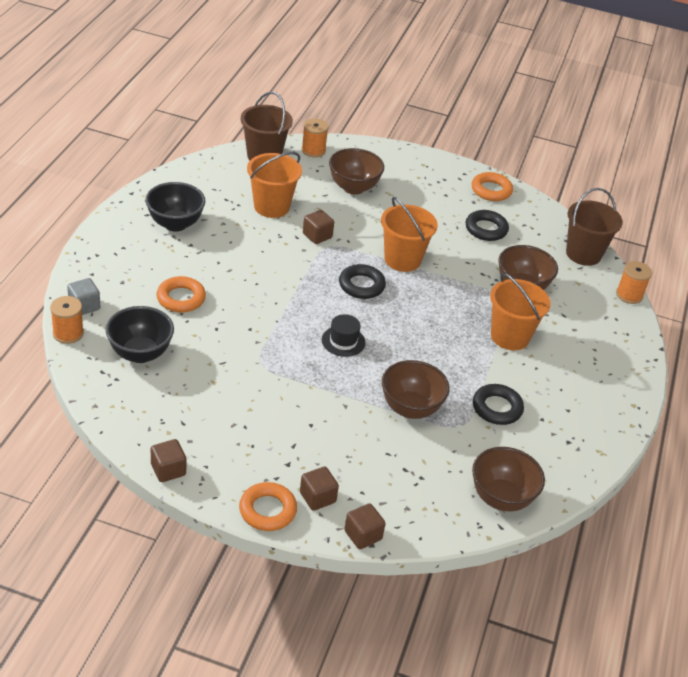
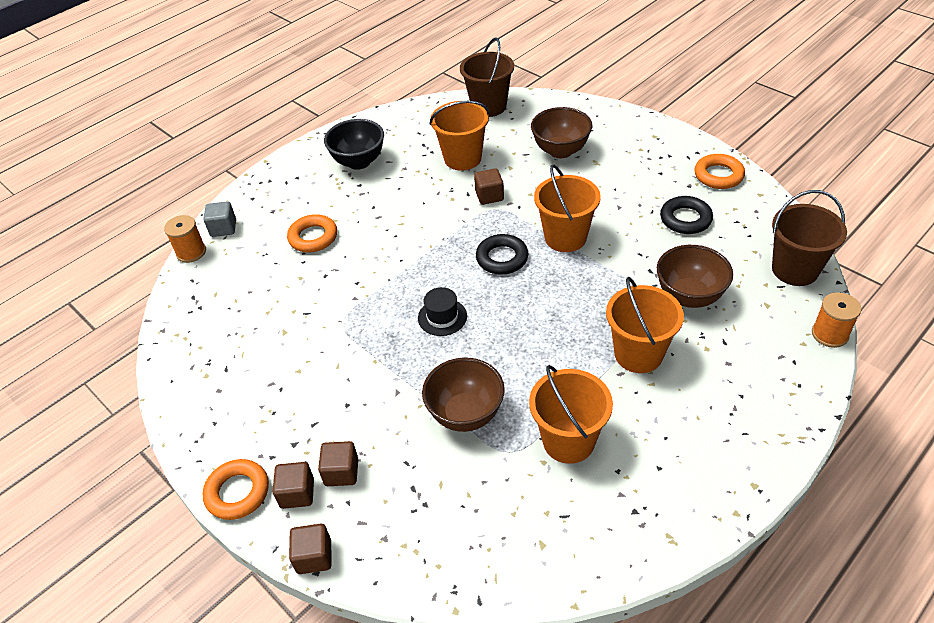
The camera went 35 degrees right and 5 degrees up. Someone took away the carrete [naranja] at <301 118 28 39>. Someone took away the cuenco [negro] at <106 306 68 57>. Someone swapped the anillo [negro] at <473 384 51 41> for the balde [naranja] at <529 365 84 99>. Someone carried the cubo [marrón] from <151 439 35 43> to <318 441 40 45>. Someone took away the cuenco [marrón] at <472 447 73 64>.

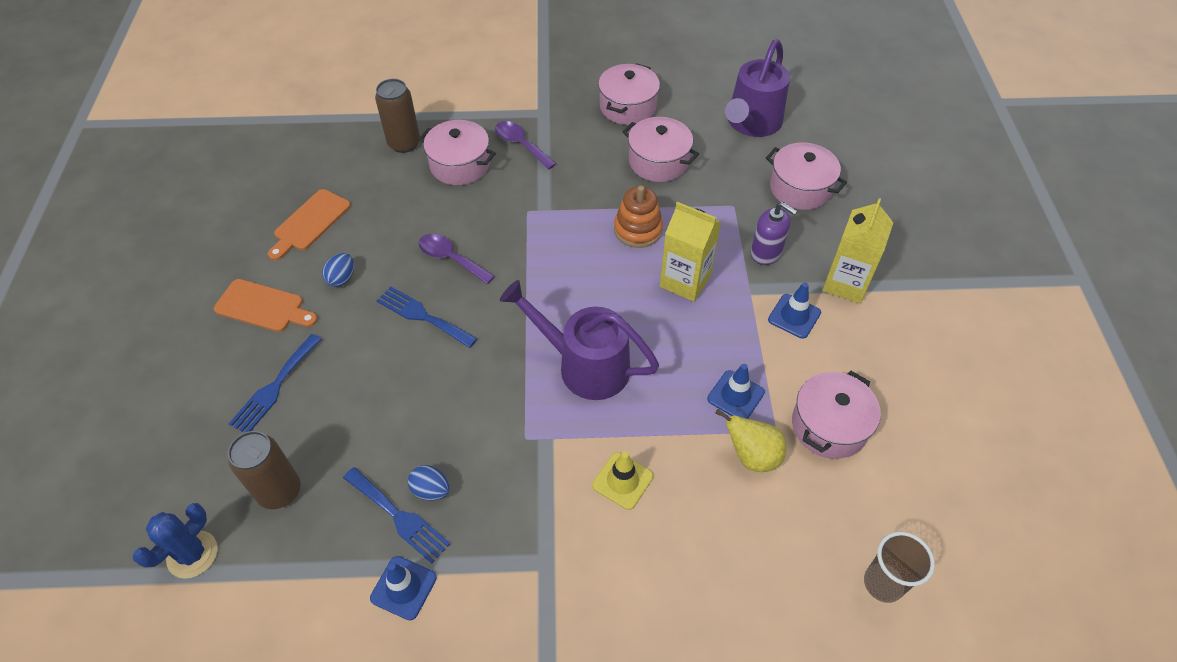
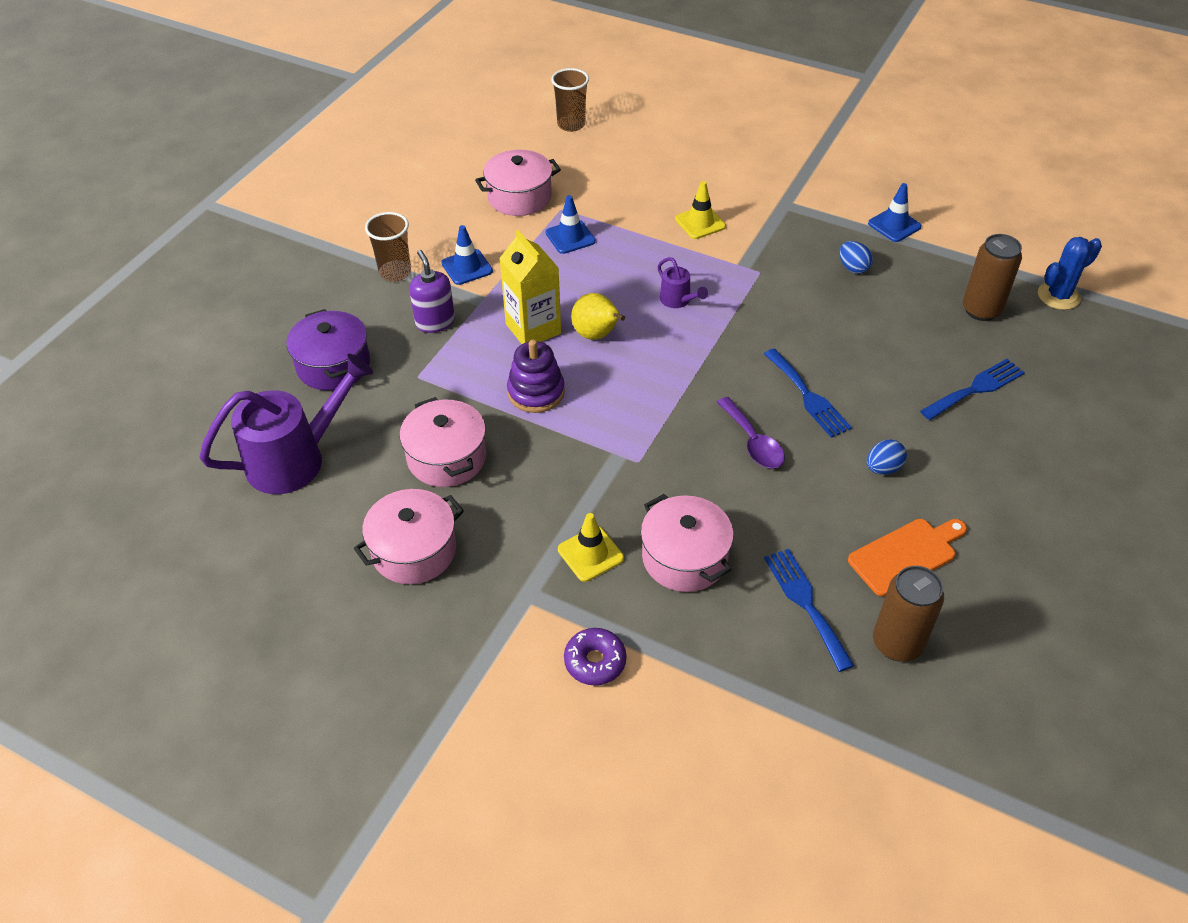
The camera went 150 degrees left and 5 degrees down. Someone carried the lata [marrón] from <375 79 45 74> to <873 566 71 95>. Someone swapped the cuchara [morado] at <495 121 61 48> for the cono de tráfico [amarillo] at <558 513 66 69>. Someone repainted the olla [rosa] at <766 142 81 68>, which became the olla [morado] at <286 309 84 81>. Someone repainted the juguete apilable [naranja] at <614 186 49 62>, which became the juguete apilable [morado] at <507 340 58 73>. Someone swapped the cartón de leche [amarillo] at <822 198 71 105> for the vaso [marrón] at <365 212 46 70>. Someone took away the tabla de cortar [naranja] at <214 279 104 53>. Someone scaled the regadera [morado] at <500 280 159 120> by 0.46. Someone carried the pera [amarillo] from <715 409 71 63> to <571 293 54 47>. Someone carried the tenedor [azul] from <343 467 107 97> to <764 549 90 123>. Someone put down the rosquilla [morado] at <564 628 62 58>.

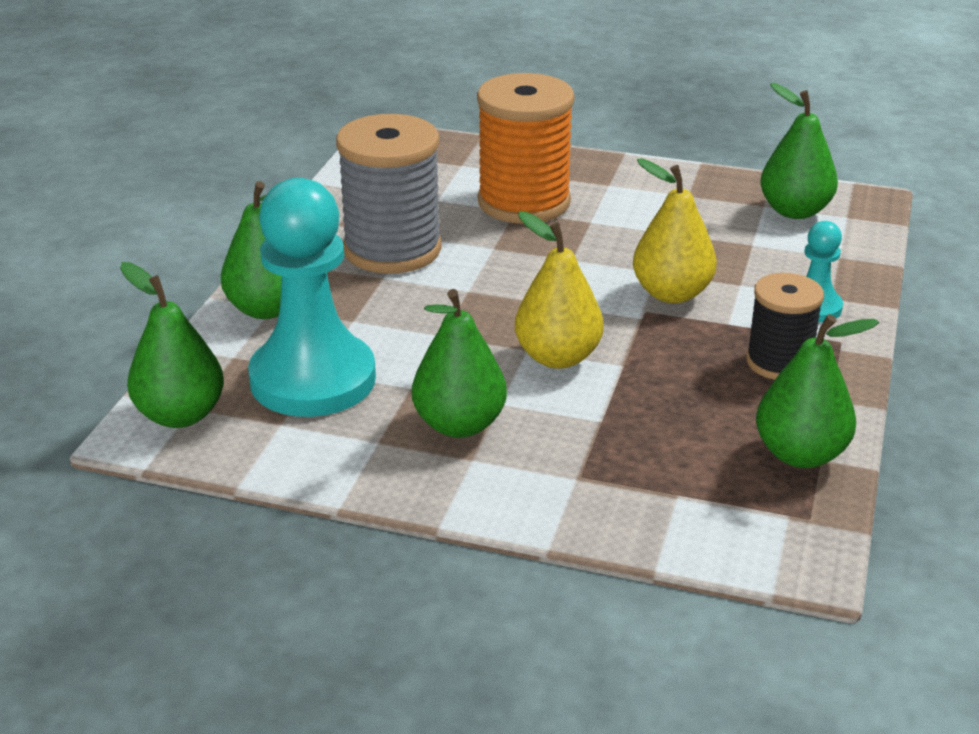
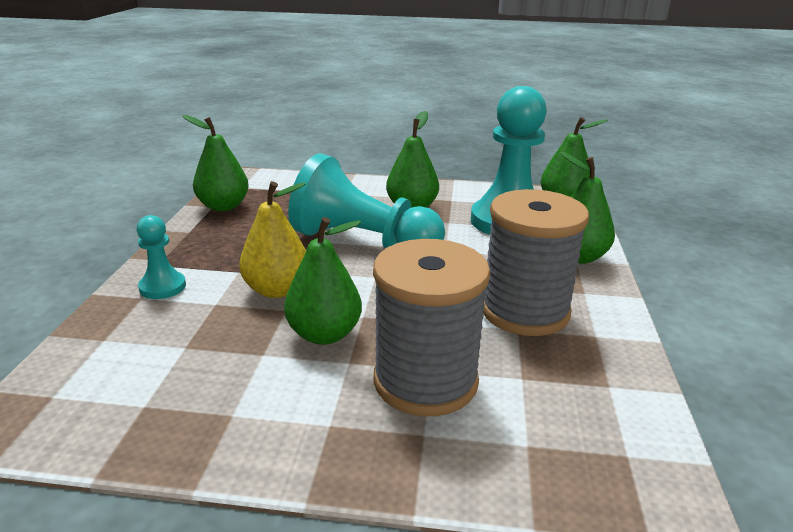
The camera went 170 degrees right and 5 degrees down. Someone repainted the carrete [naranja] at <477 73 98 151>, which became the carrete [gris] at <373 239 117 177>. Someone carried the pera [verde] from <761 83 77 136> to <284 217 78 128>. Someone swapped the pera [amarillo] at <515 211 89 158> for the peón [turquesa] at <288 153 157 95>. Someone took away the carrete [negro] at <746 273 78 107>.

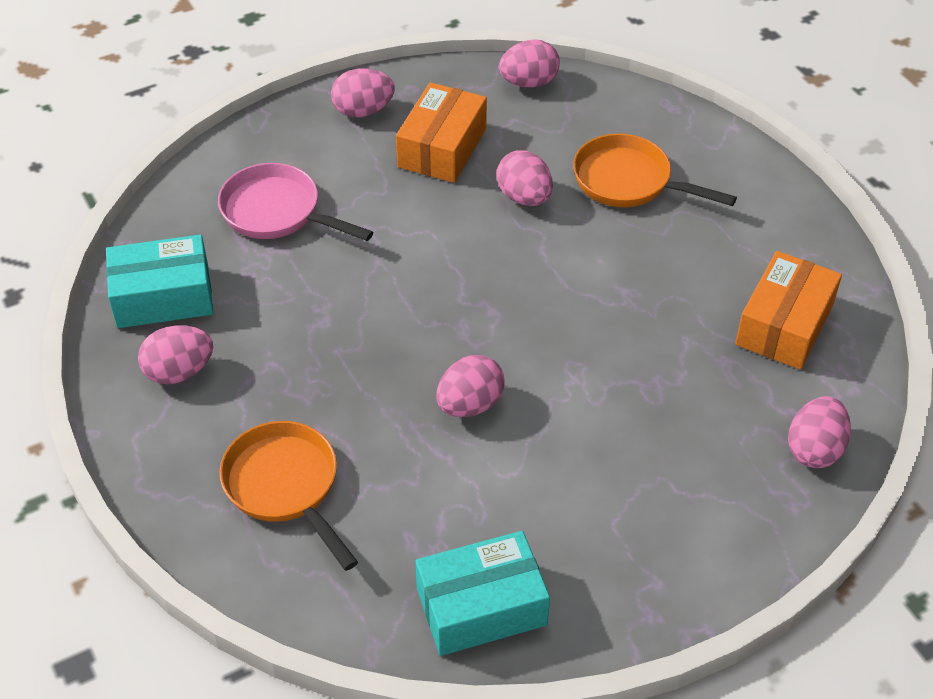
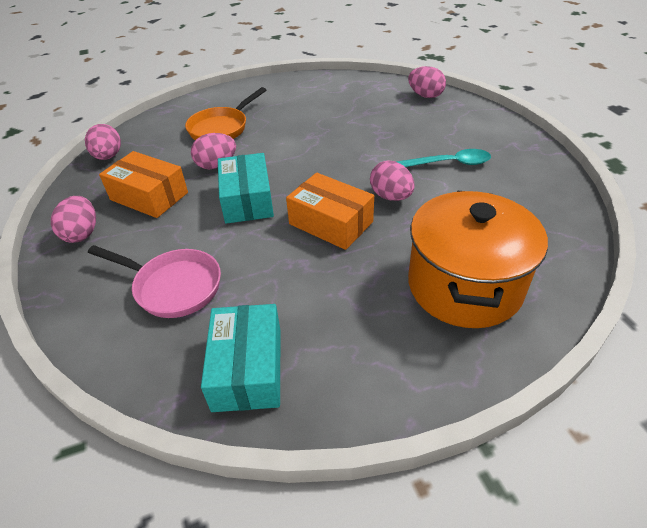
The camera went 80 degrees left and 5 degrees down. Someone rotated the sartén [rosa] at <218 163 155 78> by 105 degrees counterclockwise. Someone carried the caja [naranja] from <735 251 107 119> to <286 173 88 77>. Someone took away the huevo [rosa] at <138 325 75 59>. Someone swapped the sartén [naranja] at <219 421 139 150> for the olla [naranja] at <408 190 140 138>. Someone carried the caja [turquesa] from <415 531 135 125> to <218 153 56 71>. Someone put down the cuchara [turquesa] at <396 149 95 18>.

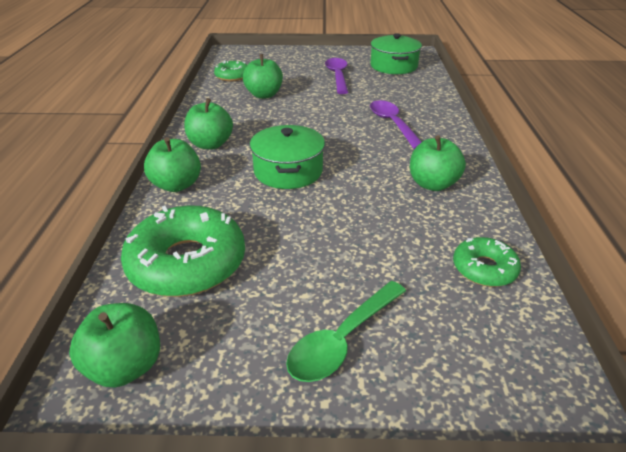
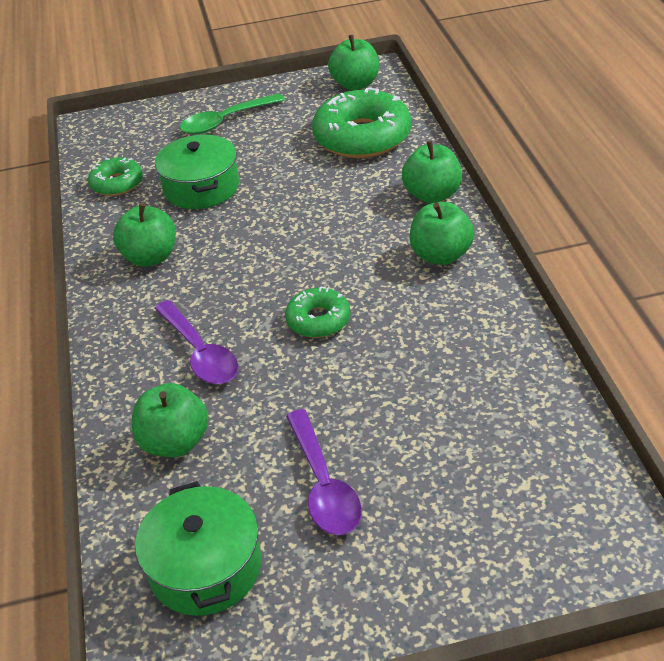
The camera went 170 degrees right and 5 degrees up. Someone carried the manzana [verde] from <243 54 40 45> to <132 383 77 74>. Someone carried the rosquilla [verde] from <214 61 33 20> to <285 287 65 51>. Someone carried the olla [verde] from <250 125 75 64> to <155 135 84 74>. Someone rotated the cuchara [verde] at <286 281 120 101> by 150 degrees counterclockwise.

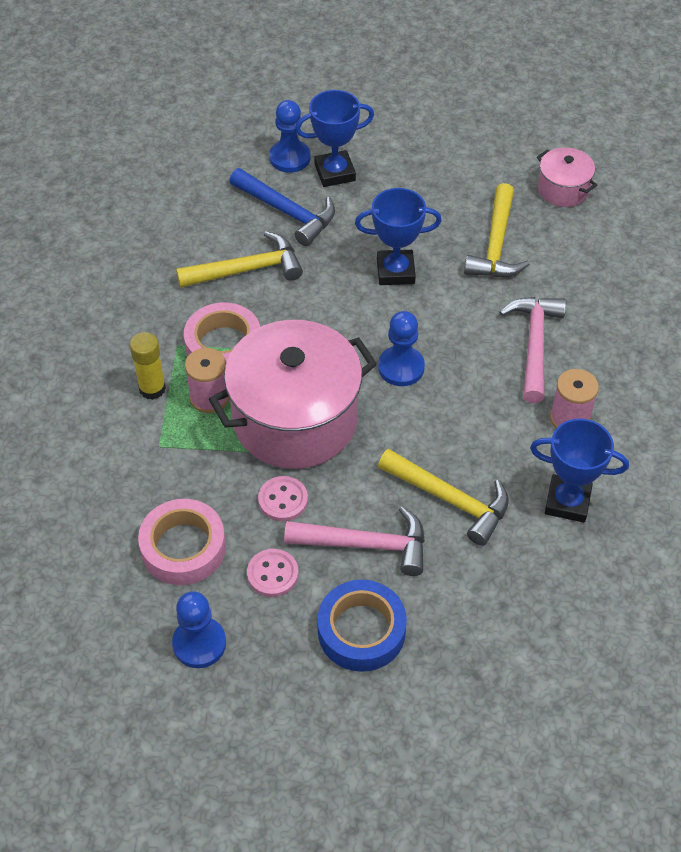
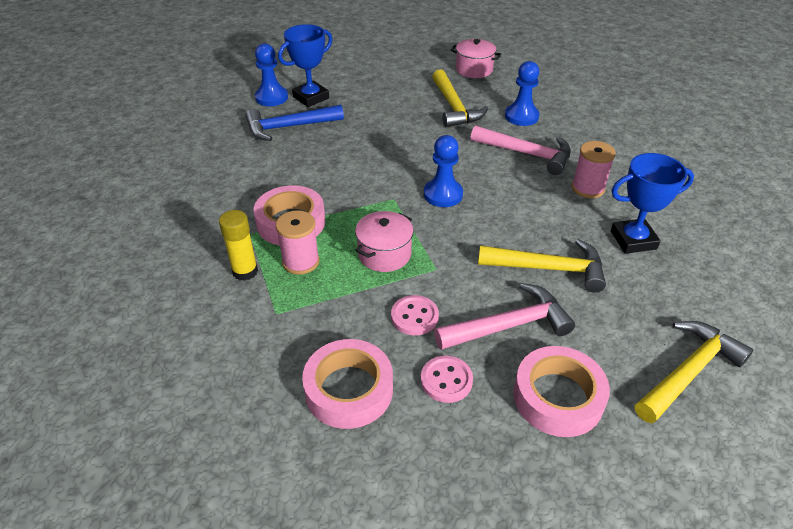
The camera went 25 degrees left and 10 degrees down. Someone rotated the martillo [azul] at <229 168 106 78> by 150 degrees clockwise. Someone took away the trofeo [azul] at <355 188 87 97>. Someone carried the martillo [amarillo] from <176 231 127 57> to <635 321 118 102>. Someone rotated the martillo [rosa] at <499 297 67 106> by 135 degrees clockwise. Someone scaled the olla [rosa] at <209 320 168 149> by 0.47. Someone repainted the cinta adhesiva [azul] at <317 580 90 92>, which became the cinta adhesiva [rosa] at <513 346 97 91>. Someone carried the peón [azul] from <172 591 54 77> to <505 61 34 65>.

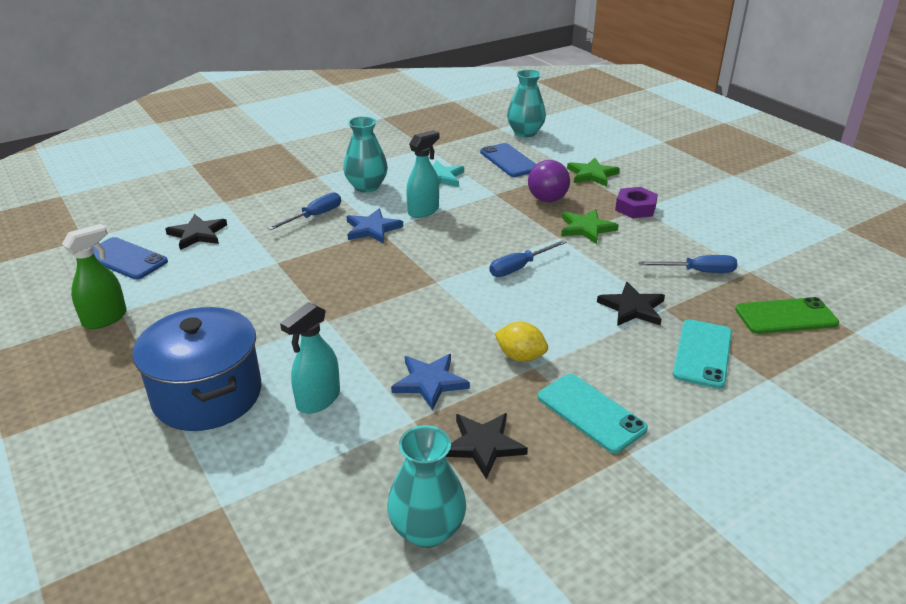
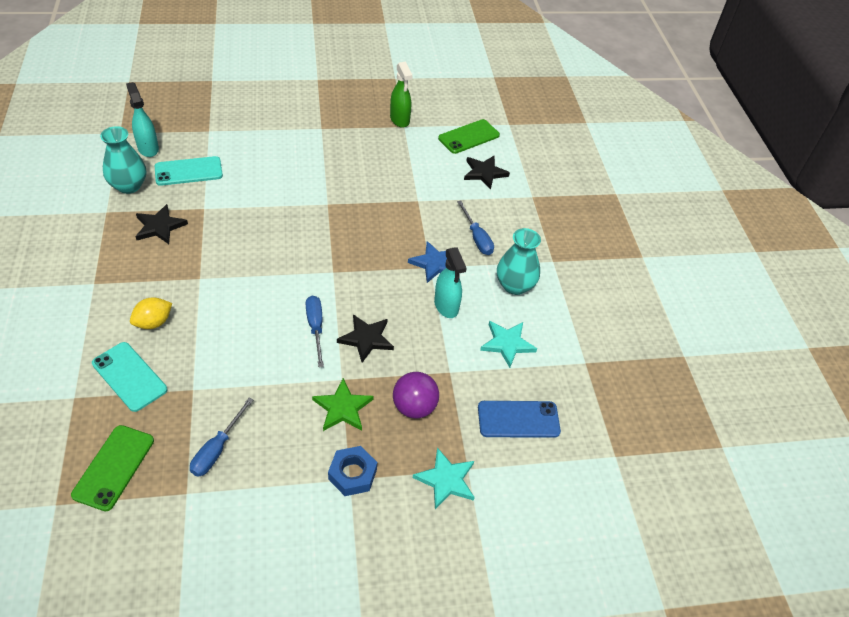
The camera went 110 degrees right and 15 degrees up. Someone took away the florero [turquesa] at <507 69 39 68>. Someone repainted the estrella [verde] at <567 158 53 28>, which became the estrella [turquesa] at <413 447 62 62>. Someone repainted the tuerca [morado] at <615 187 43 31>, which became the tuerca [azul] at <328 446 49 50>. Someone repainted the móvil [azul] at <93 237 75 43>, which became the móvil [verde] at <438 119 62 35>. Someone carried the estrella [negro] from <597 282 68 44> to <337 314 57 49>. Someone carried the pulverizador [turquesa] from <280 302 60 112> to <126 82 33 75>. Someone took away the olla [azul] at <133 307 129 124>. Someone carried the limón [amarillo] from <494 322 54 40> to <130 297 42 32>. Someone took away the estrella [azul] at <391 354 79 56>. Someone carried the móvil [turquesa] from <538 374 110 79> to <155 156 68 30>.

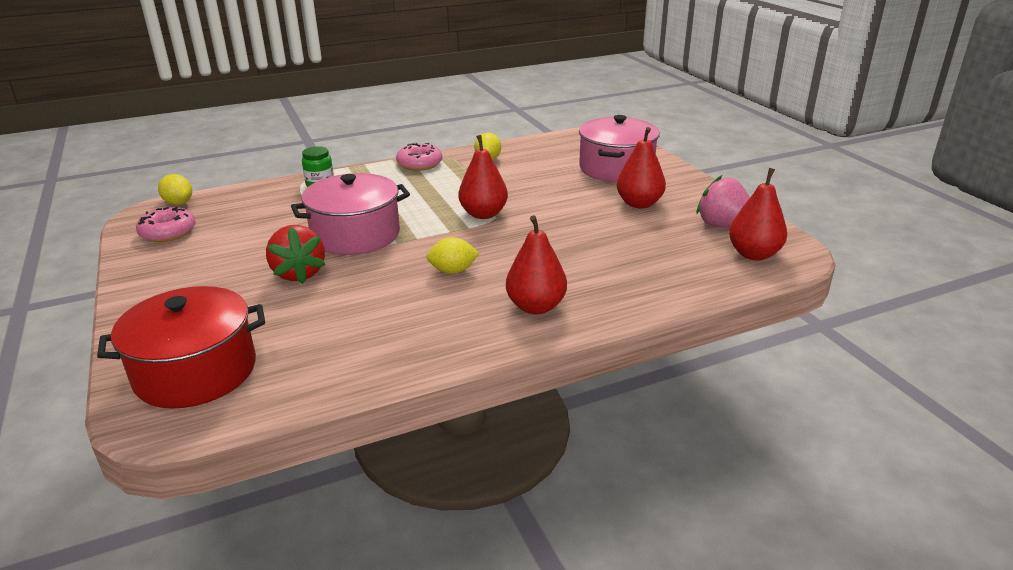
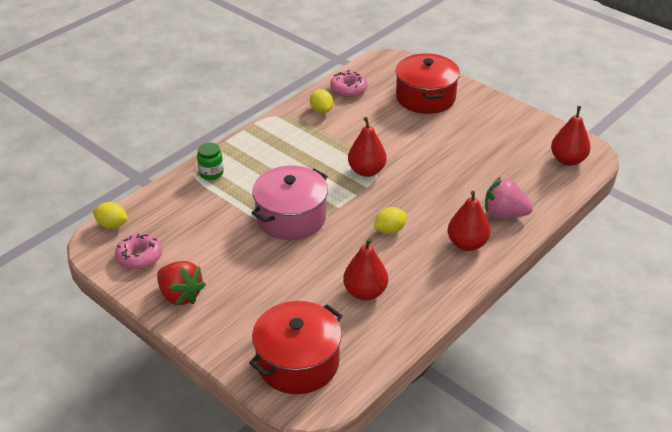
The camera went 25 degrees left and 10 degrees up. Someone repainted the olla [rosa] at <579 115 81 67>, which became the olla [rojo] at <396 53 64 61>. Someone carried the pera [rojo] from <617 127 49 81> to <343 238 45 63>. Someone carried the rosquilla [rosa] from <396 143 46 28> to <330 70 38 27>. Someone carried the fresa [rosa] from <697 175 53 53> to <485 177 48 41>. Someone carried the fresa [rojo] from <266 225 60 59> to <157 261 49 45>.

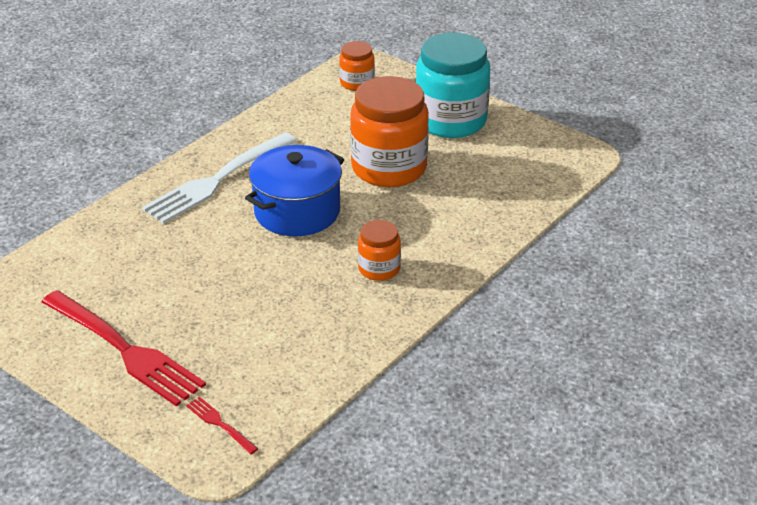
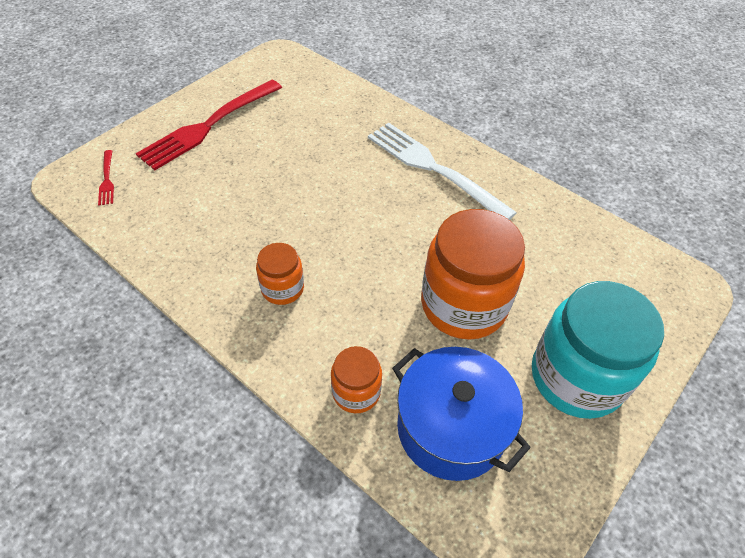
The camera went 90 degrees right and 15 degrees up. Someone carried the tarro [naranja] from <339 41 36 50> to <331 346 51 67>. Someone carried the olla [azul] from <245 145 100 91> to <392 347 139 134>. Someone rotated the tenedor [rojo] at <186 397 73 57> by 120 degrees clockwise.

